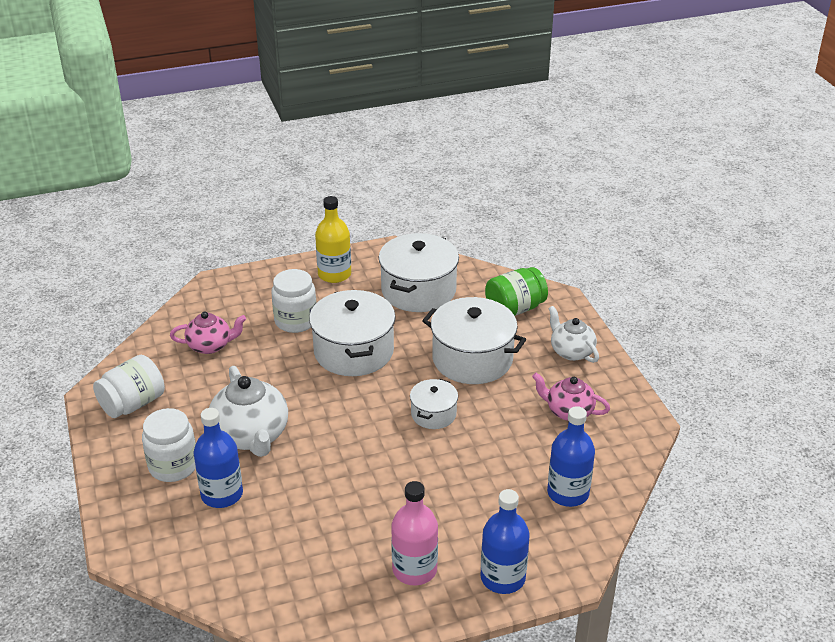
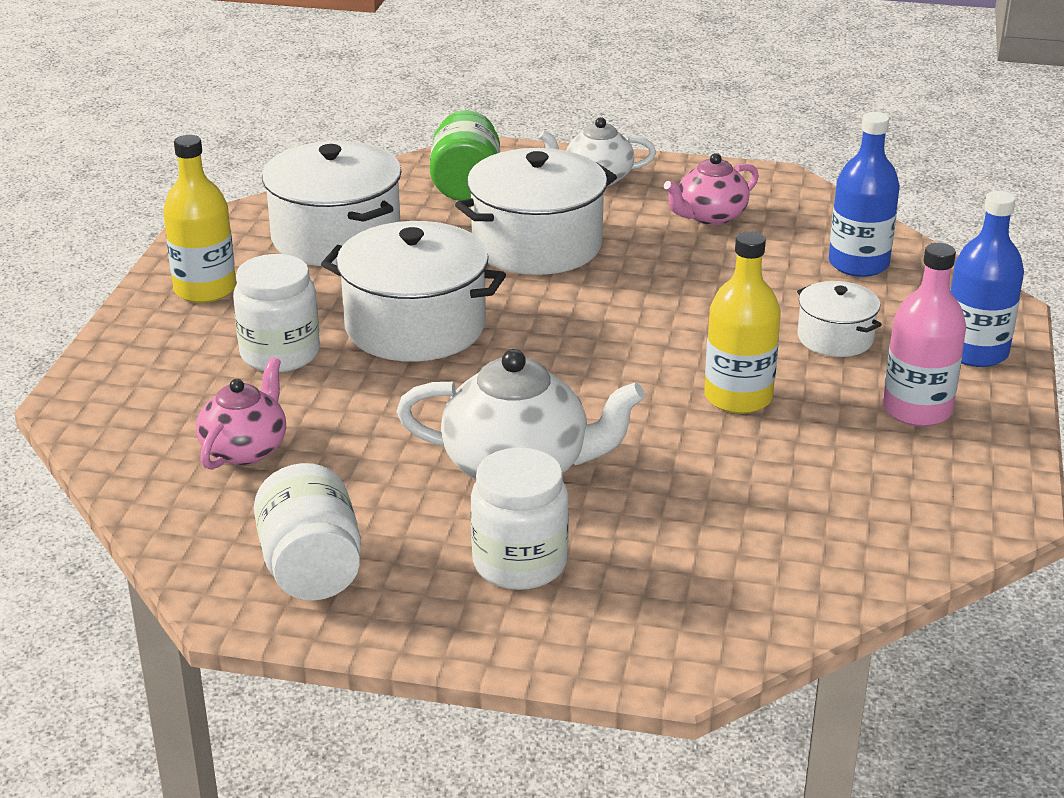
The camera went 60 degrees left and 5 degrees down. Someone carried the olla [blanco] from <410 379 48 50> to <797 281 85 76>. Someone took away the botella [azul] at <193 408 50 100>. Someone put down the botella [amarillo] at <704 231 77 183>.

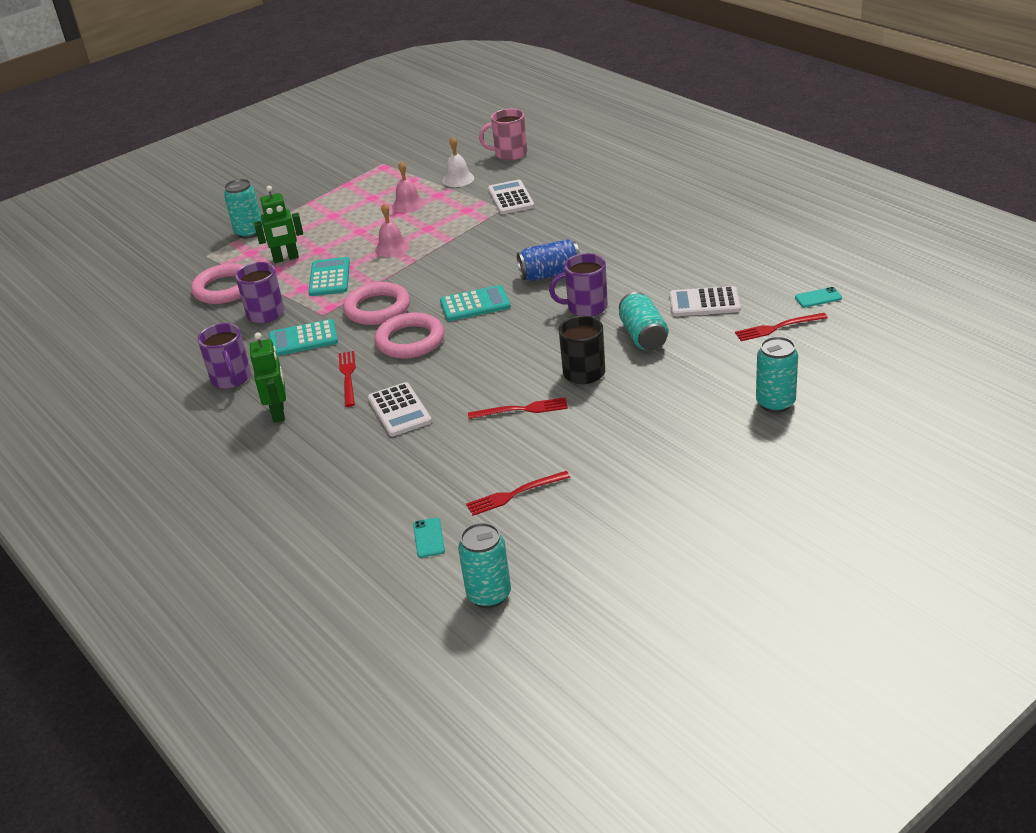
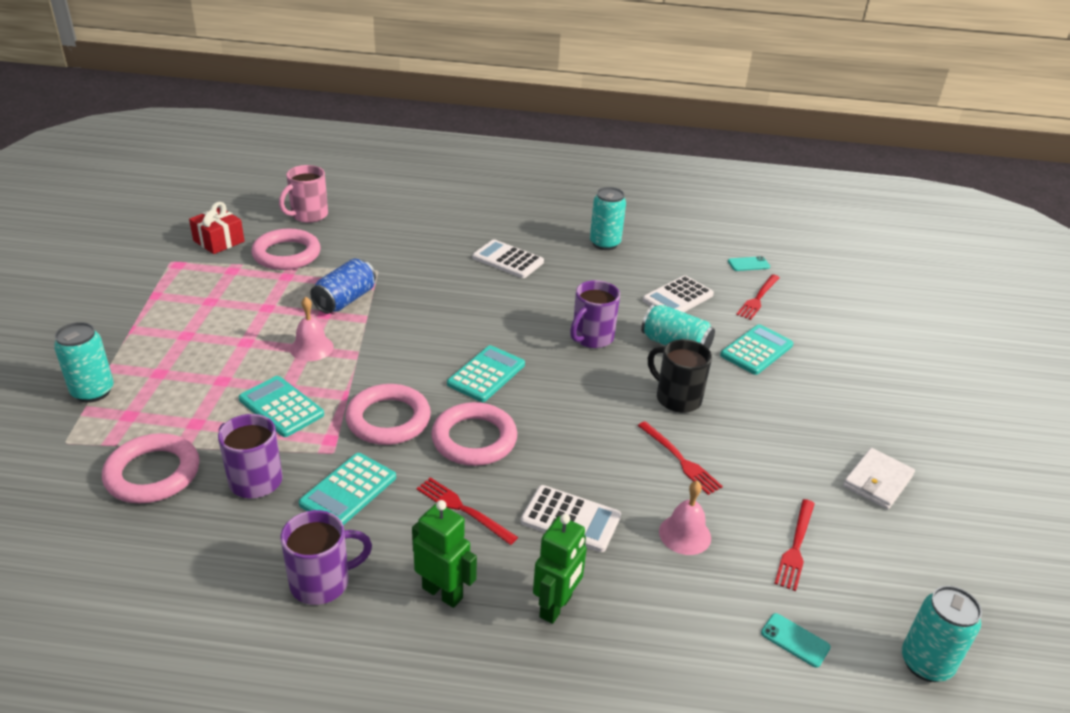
The camera went 50 degrees left and 0 degrees up. Someone swapped the campana [blanco] at <443 136 31 51> for the anillo [rosa] at <251 228 69 42>. Someone carried the campana [rosa] from <392 161 33 52> to <659 481 52 74>. Someone carried the calculadora [blanco] from <488 180 47 34> to <472 239 72 39>. Someone carried the robot [verde] from <254 186 49 77> to <533 514 54 110>. Someone carried the lata [azul] from <517 239 63 42> to <310 259 66 55>. Someone rotated the móvil [turquesa] at <795 287 47 21> by 45 degrees clockwise. Someone rotated the taza [morado] at <198 323 53 66> by 45 degrees counterclockwise. Someone carried the lata [turquesa] from <756 336 42 77> to <590 187 36 63>. Someone rotated the tenedor [rojo] at <468 398 100 21> by 105 degrees clockwise. Someone put down the regalo [rojo] at <189 202 56 52>. Someone put down the calculadora [turquesa] at <720 324 73 51>. Someone put down the cartera [blanco] at <843 448 72 61>.

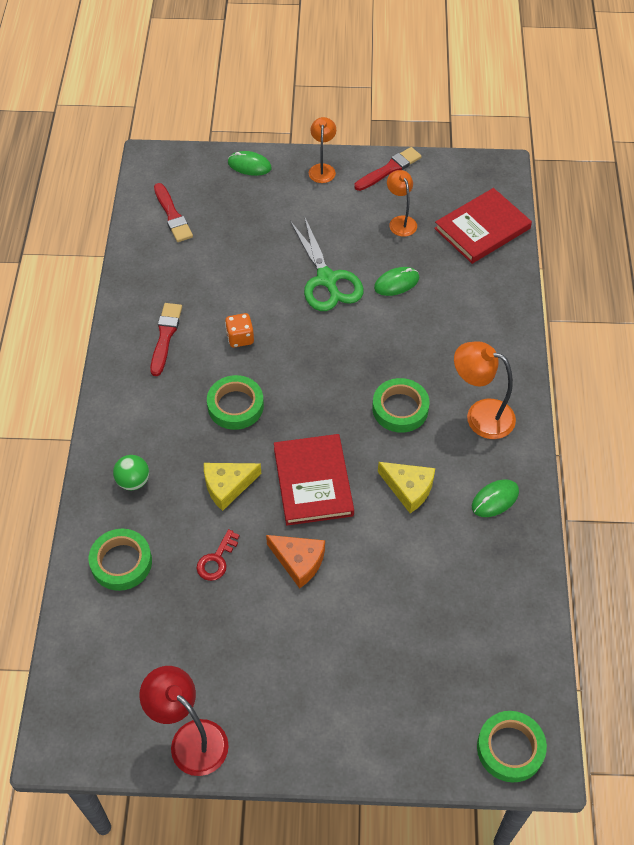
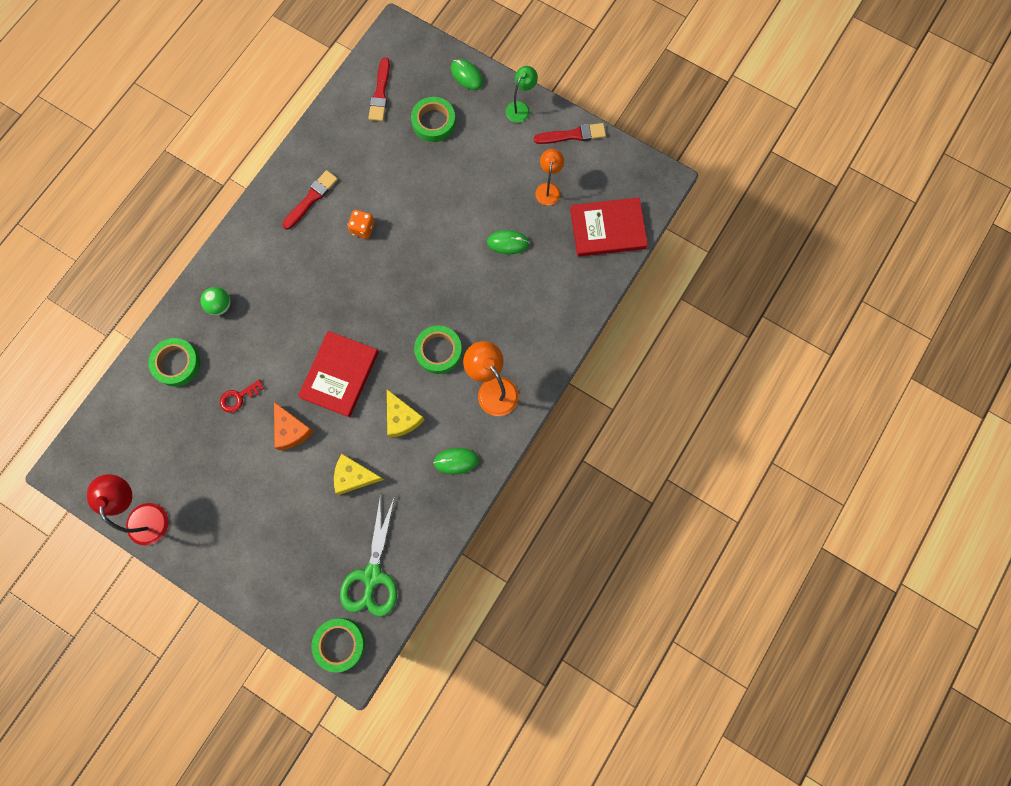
The camera went 30 degrees right and 20 degrees up. Someone repainted the lámpara [naranja] at <309 117 27 66>, which became the lámpara [verde] at <506 66 32 57>. Someone carried the tijeras [verde] from <290 216 74 95> to <340 493 57 124>. Someone carried the cinta adhesiva [verde] from <207 375 57 55> to <411 97 45 45>. Someone carried the queso [amarillo] from <204 463 57 48> to <334 454 50 41>.

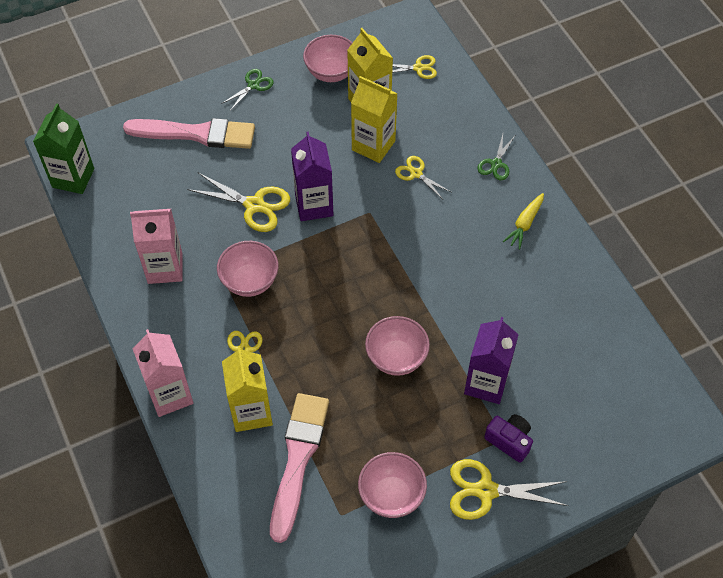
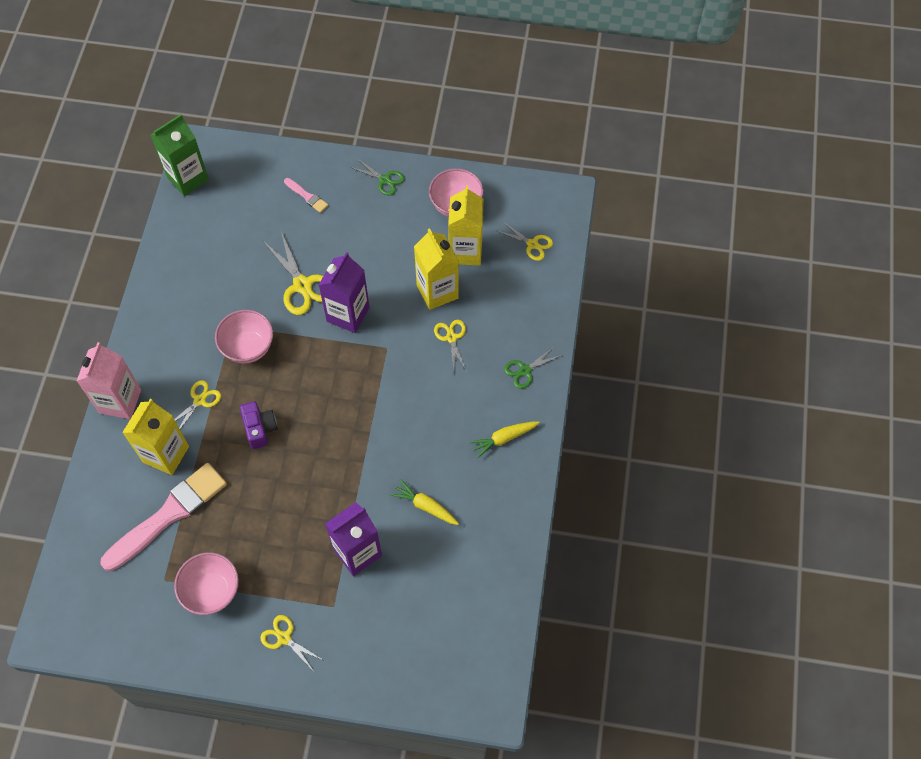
The camera went 35 degrees right and 5 degrees up. Someone rotated the tijeras [verde] at <221 69 53 42> by 45 degrees clockwise. Someone scaled the pincel [rosa] at <123 118 132 31> by 0.44. Someone took away the cartón de leche [rosa] at <130 209 53 75>. Someone took away the cuenco [rosa] at <365 316 65 60>. Someone carried the cámara [morado] from <484 414 49 49> to <240 402 38 47>. Someone scaled the tijeras [amarillo] at <450 459 118 61> by 0.60. Someone put down the zanahoria [amarillo] at <390 479 69 46>.

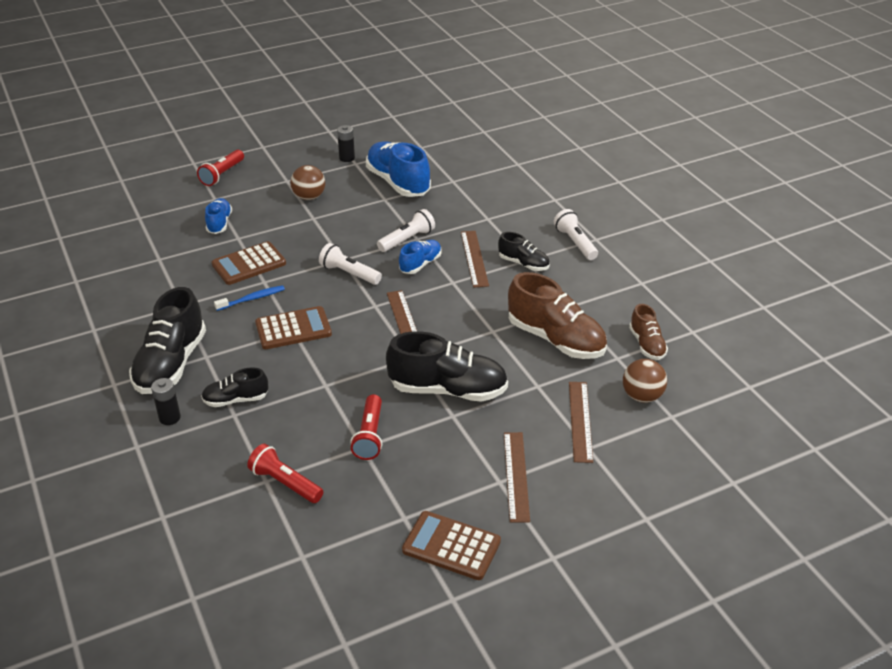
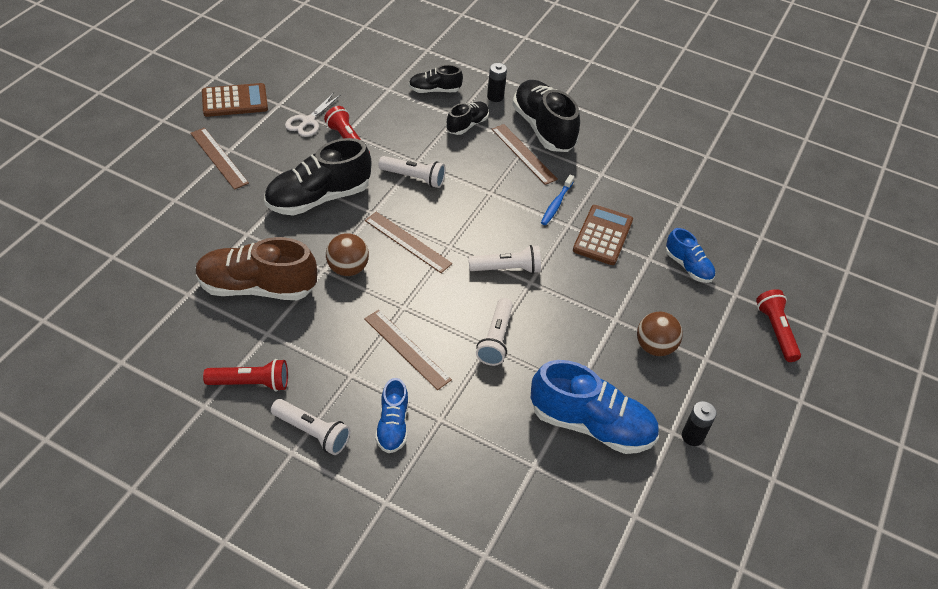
The camera went 140 degrees right and 10 degrees up. Someone carried the zapato [negro] from <498 232 52 39> to <409 65 54 28>. Someone carried the zapato [azul] from <399 240 43 34> to <375 378 33 75>. Someone took away the zapato [marrón] at <629 304 39 56>. Someone took away the calculadora [marrón] at <255 306 77 43>. Someone carried the pelota [marrón] from <623 359 44 44> to <326 233 43 43>. Someone carried the regla [marrón] from <569 382 24 81> to <492 124 66 61>. Someone carried the lámpara de mano [rojo] from <247 444 76 59> to <203 359 85 33>. Someone put down the tijeras [blanco] at <285 94 55 43>. Someone put down the lámpara de mano [blanco] at <379 156 67 32>.

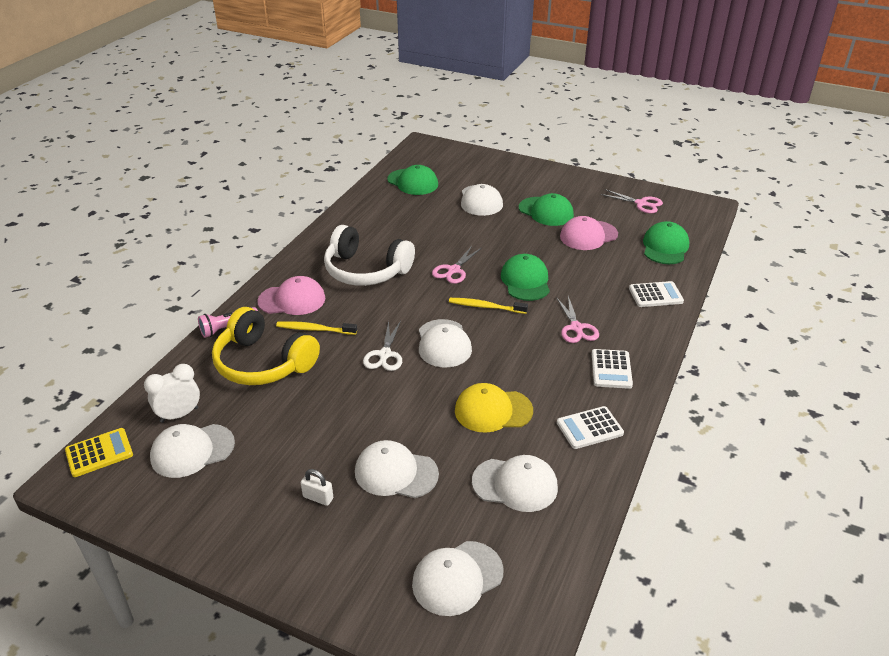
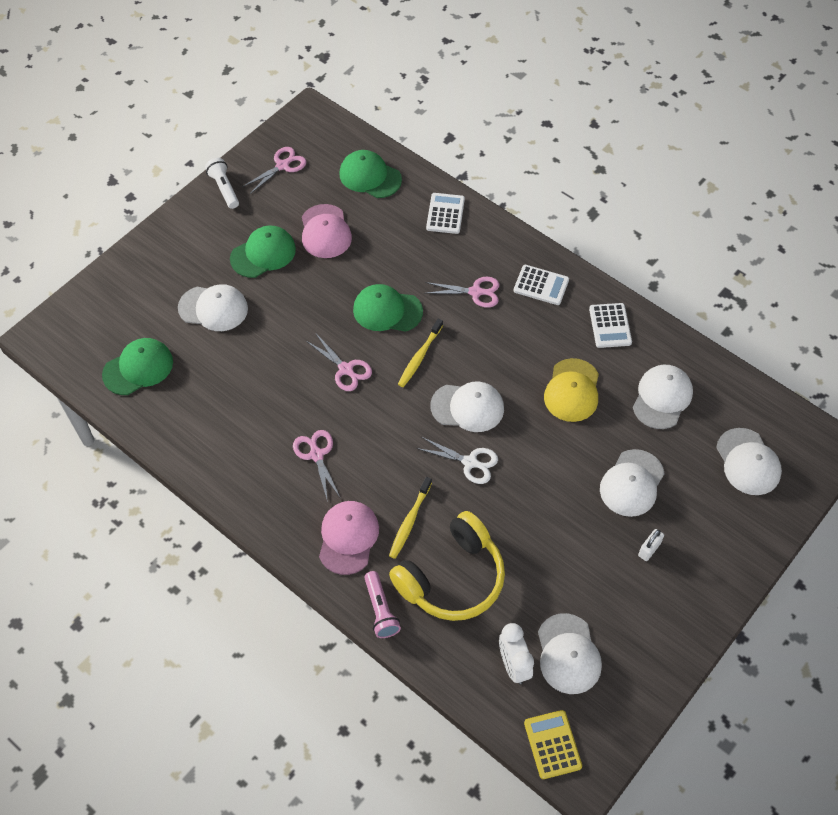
The camera went 75 degrees left and 20 degrees up. Someone swapped the auriculares [blanco] at <324 225 91 61> for the tijeras [rosa] at <293 430 48 72>. Someone put down the lámpara de mano [blanco] at <205 158 34 51>.

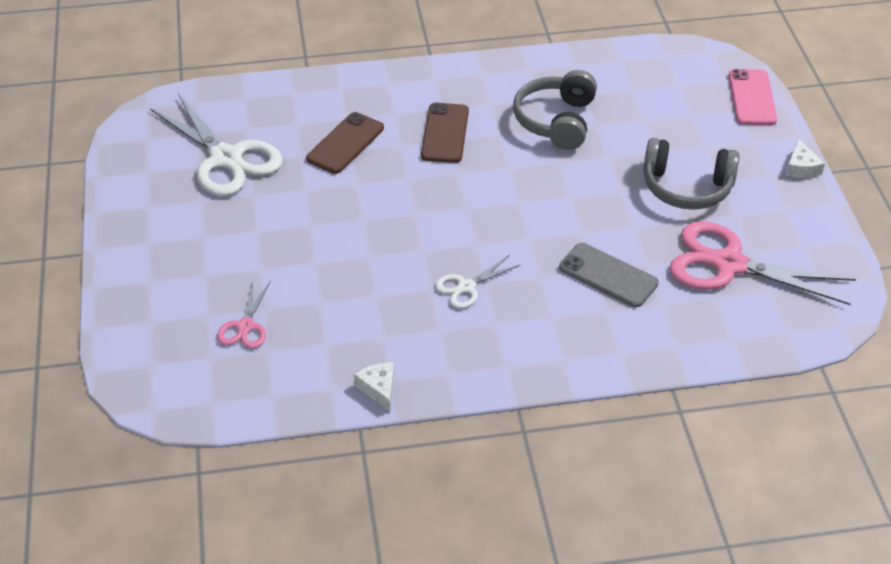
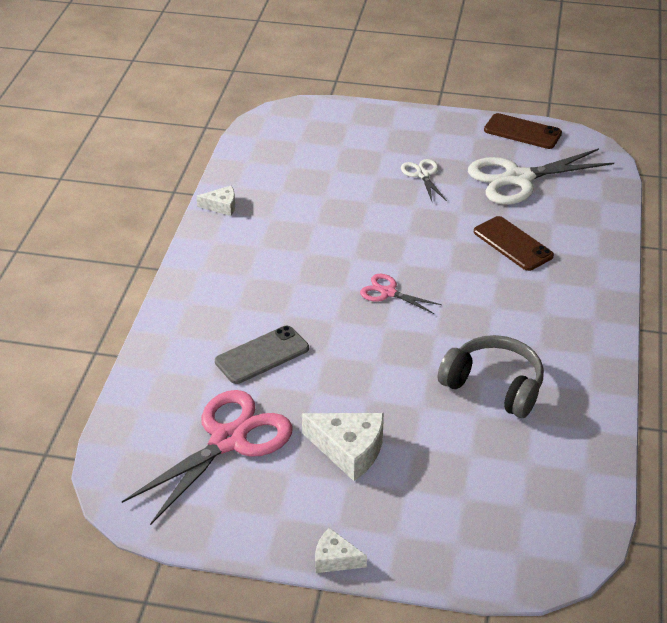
The camera went 110 degrees right and 5 degrees down. Someone took away the móvil [rosa] at <729 69 48 56>. Someone carried the móvil [marrón] from <421 103 48 60> to <484 113 78 36>. Someone swapped the auriculares [gris] at <643 138 97 72> for the queso [blanco] at <302 413 82 68>. Someone carried the tijeras [blanco] from <435 255 85 54> to <401 159 46 42>. Someone carried the tijeras [rosa] from <217 279 54 70> to <360 274 82 40>.

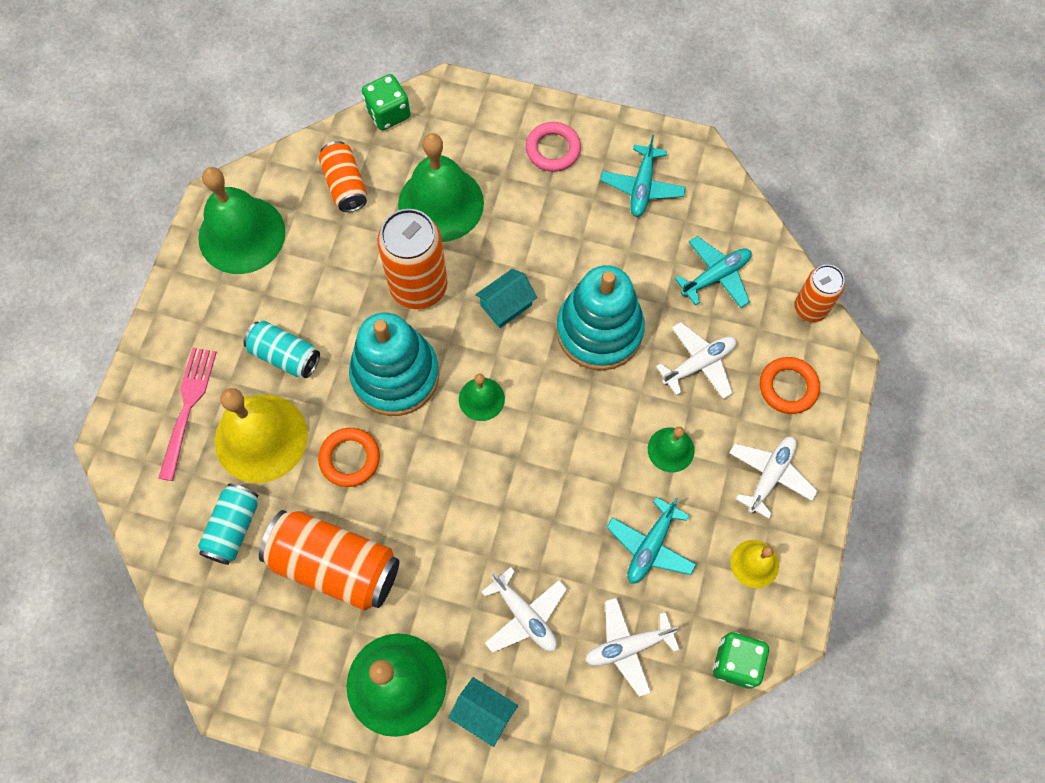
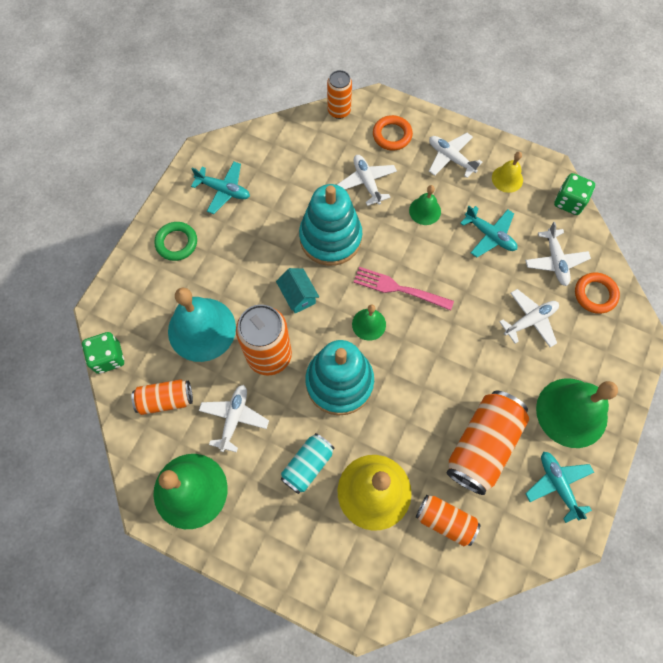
The camera went 80 degrees left and 0 degrees up. Someone repainted the anillo [rosa] at <526 122 55 50>, which became the anillo [verde] at <154 222 43 39>. Someone repainted the campana [verde] at <398 133 86 109>, which became the campana [turquesa] at <168 287 68 75>. Someone carried the avión [turquesa] from <675 236 77 72> to <525 452 69 71>. Someone carried the tenedor [rosa] from <158 348 59 133> to <353 267 101 44>. Someone carried the anillo [naranja] from <318 428 62 59> to <575 272 45 42>. Someone repainted the lata [turquesa] at <198 483 60 82>, which became the lata [naranja] at <416 495 64 51>. Someone took away the casa [turquesa] at <448 677 70 70>. Someone put down the avión [blanco] at <199 385 70 67>.

